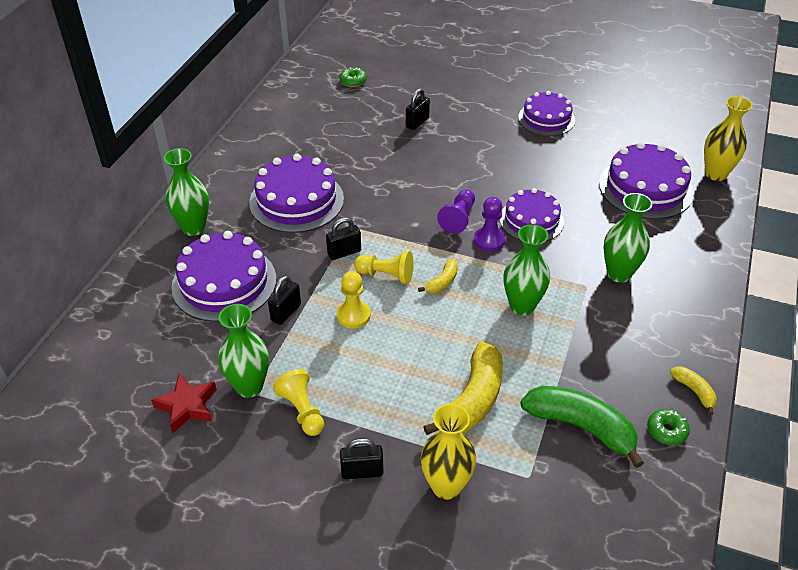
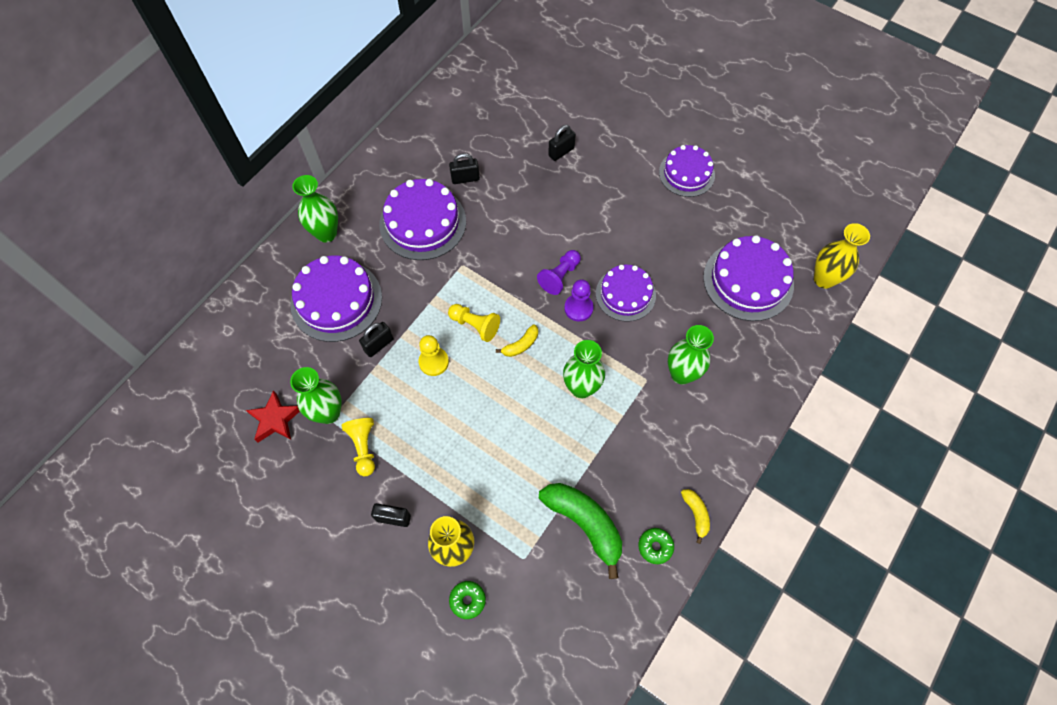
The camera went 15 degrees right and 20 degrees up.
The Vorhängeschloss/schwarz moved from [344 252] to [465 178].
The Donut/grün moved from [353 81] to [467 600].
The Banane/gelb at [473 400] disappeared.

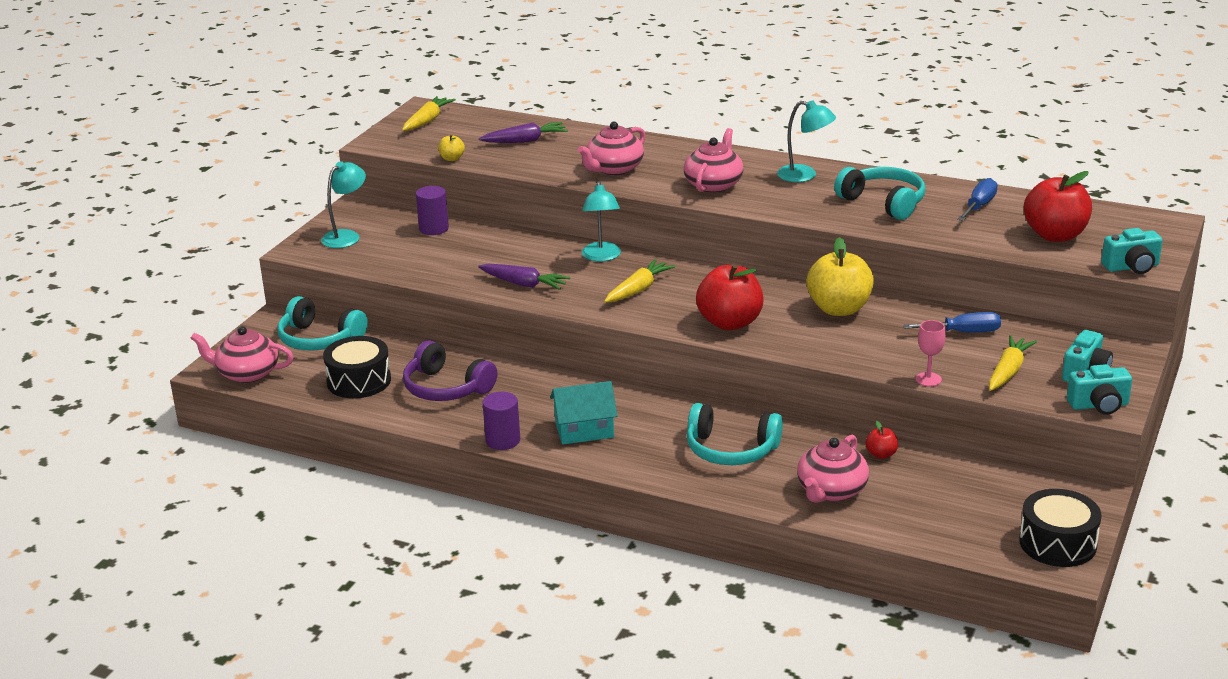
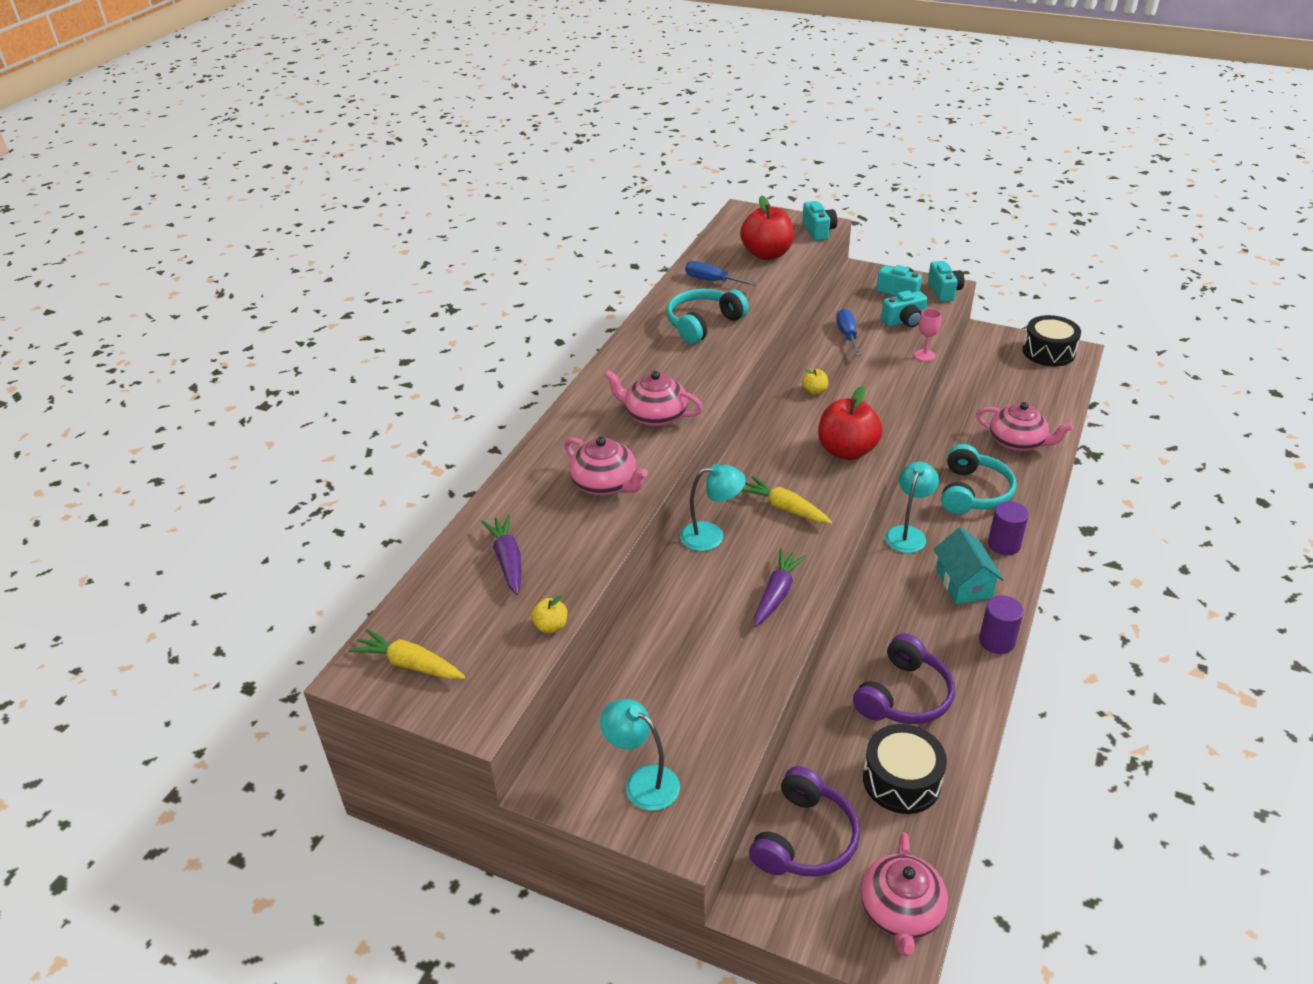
The camera went 90 degrees left and 10 degrees up.
The Kopfhörer/türkis at [319 339] became the Kopfhörer/lila at [805 838].
The Apfel/gelb at [839 309] changed to 0.45 times the size.
The Karotte/gelb at [1008 371] was replaced by the Kamera/türkis at [904 321].
The Lampe/türkis moved from [805 175] to [908 533].
The Vollzylinder/lila moved from [434 229] to [1004 544].
The Apfel/rot at [881 454] disappeared.

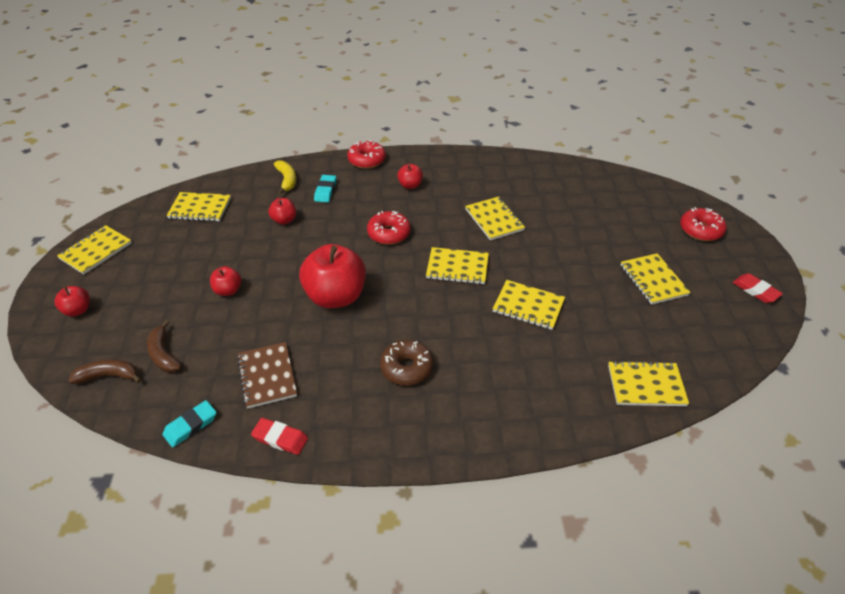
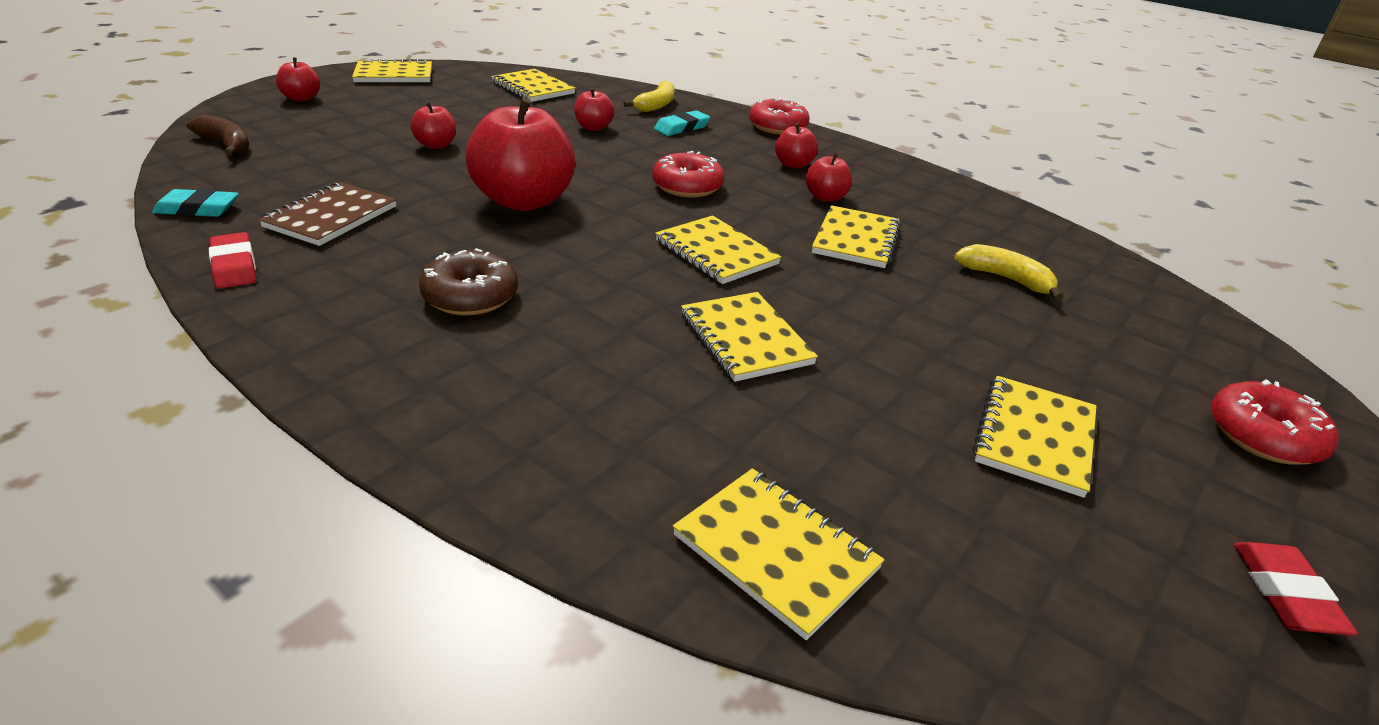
The camera went 40 degrees right and 10 degrees down.
The Apfel/rot at [825 197] appeared.
The Banane/gelb at [1005 279] appeared.
The Banane/braun at [163 354] disappeared.

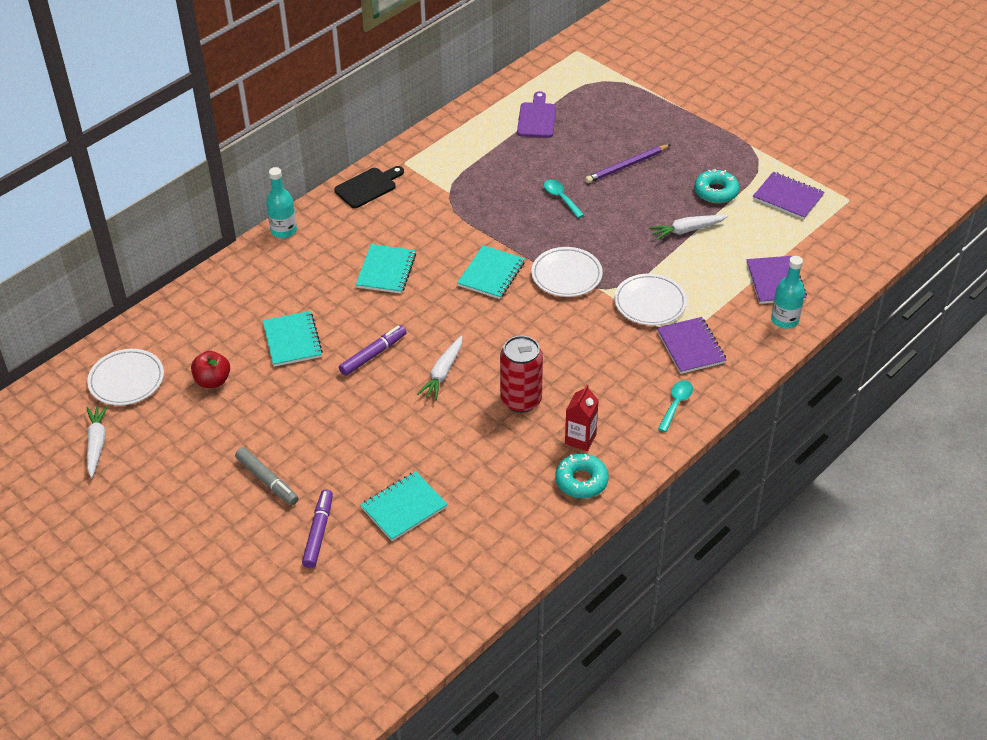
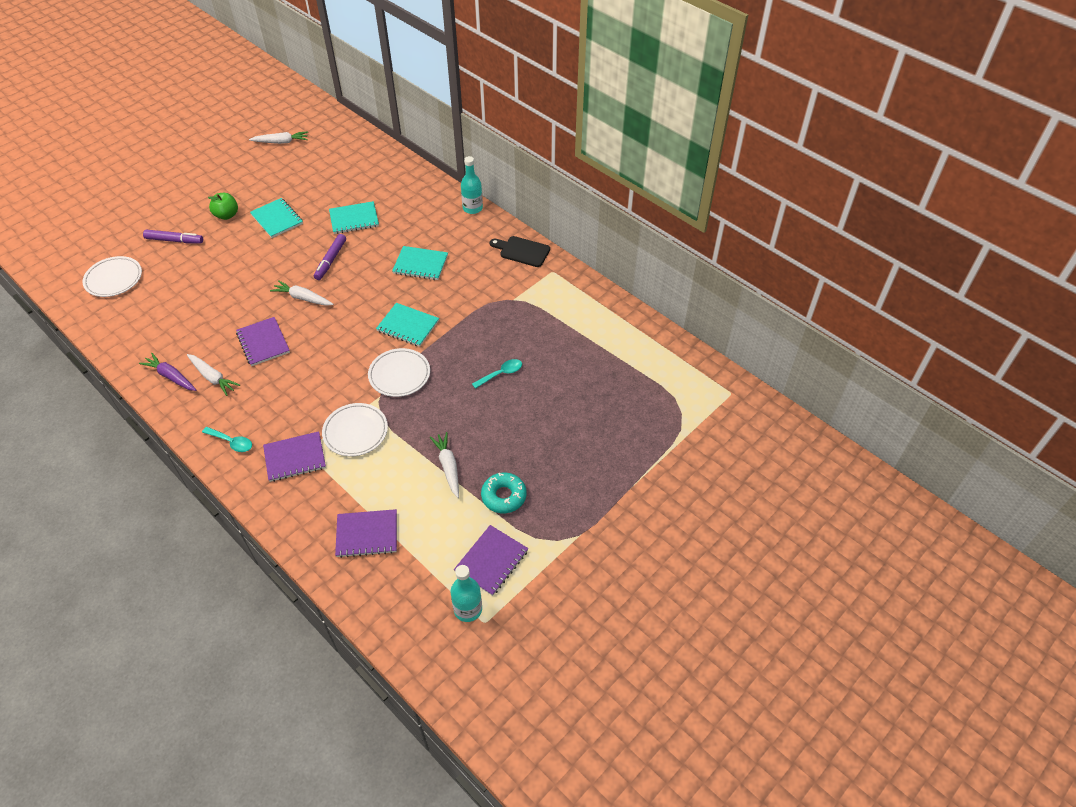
The camera went 90 degrees right and 5 degrees up.
The Teller/weiß moved from [126 380] to [114 279].
The Donut/türkis at [581 481] was replaced by the Karotte/lila at [171 376].
The Getränkekarton/rot at [580 439] was replaced by the Karotte/weiß at [213 377].
The Filzstift/grau at [267 480] was replaced by the Apfel/grün at [227 215].
The Dose/rot at [521 400] was replaced by the Notizbuch/lila at [263 343].
The Notizbuch/türkis moved from [404 507] to [277 219].
The Filzstift/lila at [373 354] turned 60 degrees clockwise.
The Flasche/türkis moved from [784 320] to [468 609].
The Schneidebrett/schwarz at [368 187] turned 150 degrees clockwise.
The Apfel/rot at [213 381] disappeared.
The Schneidebrett/lila at [536 118] disappeared.
The Bleistift/lila at [626 166] disappeared.

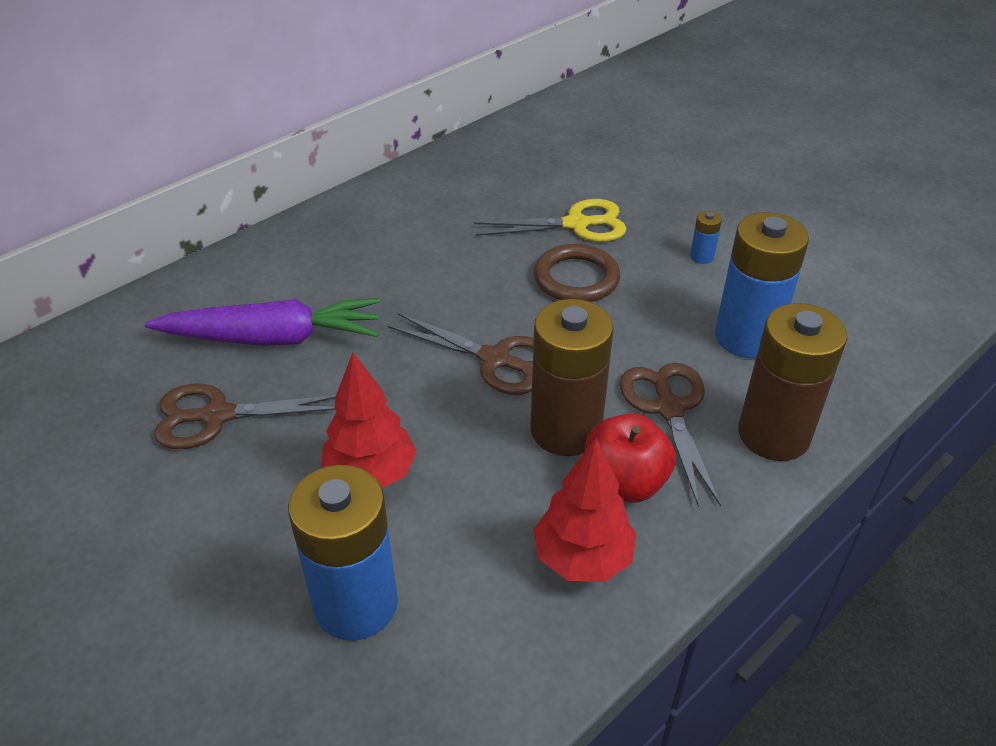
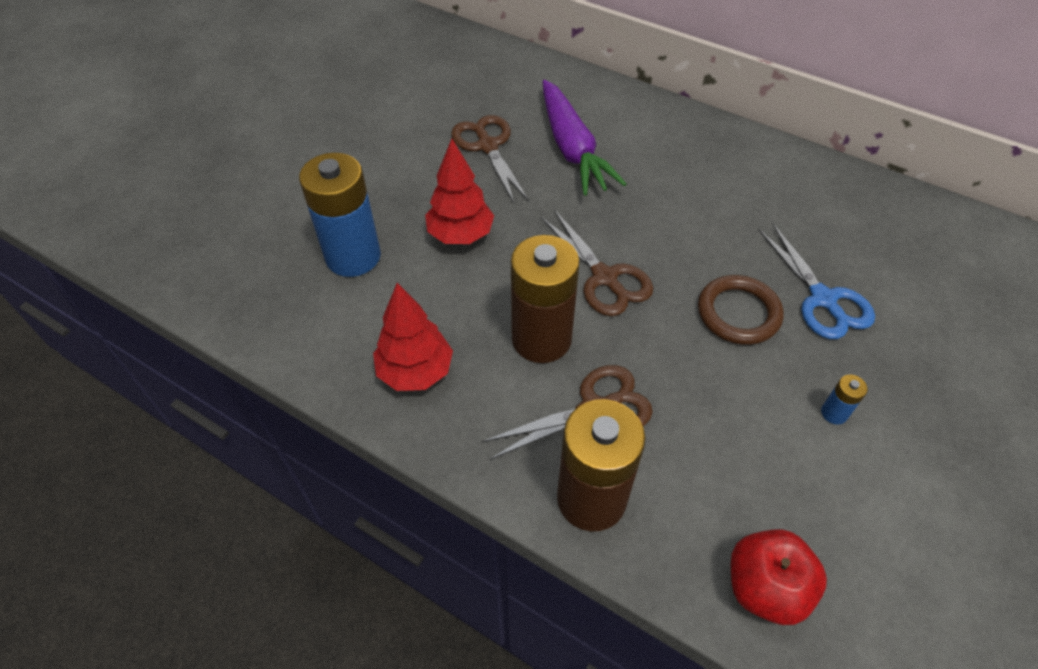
The camera went 75 degrees right and 10 degrees up.
The Schere/braun at [495 359] turned 45 degrees counterclockwise.
The Apfel/rot moved from [624 483] to [765 587].
The Schere/gelb at [576 224] became the Schere/blau at [822 299].
The Batterie/blau at [746 337] disappeared.

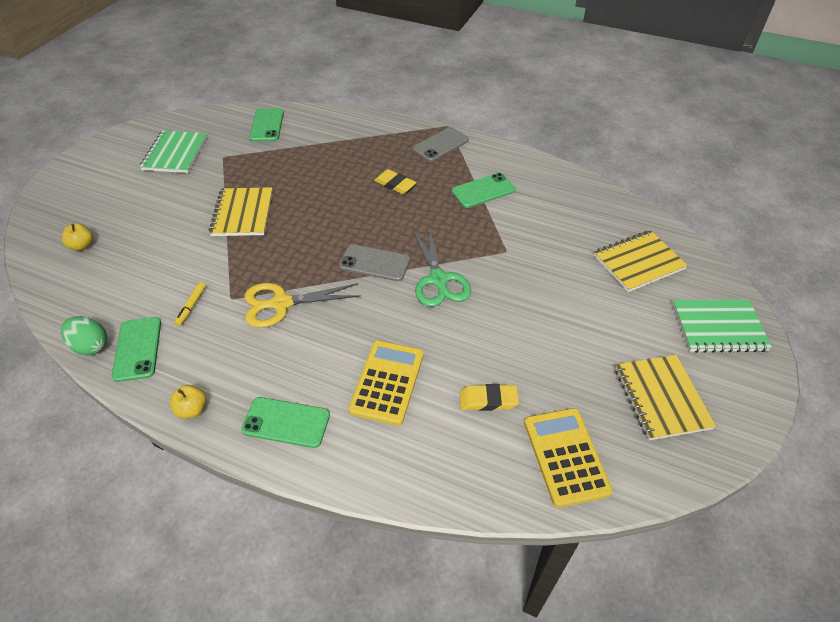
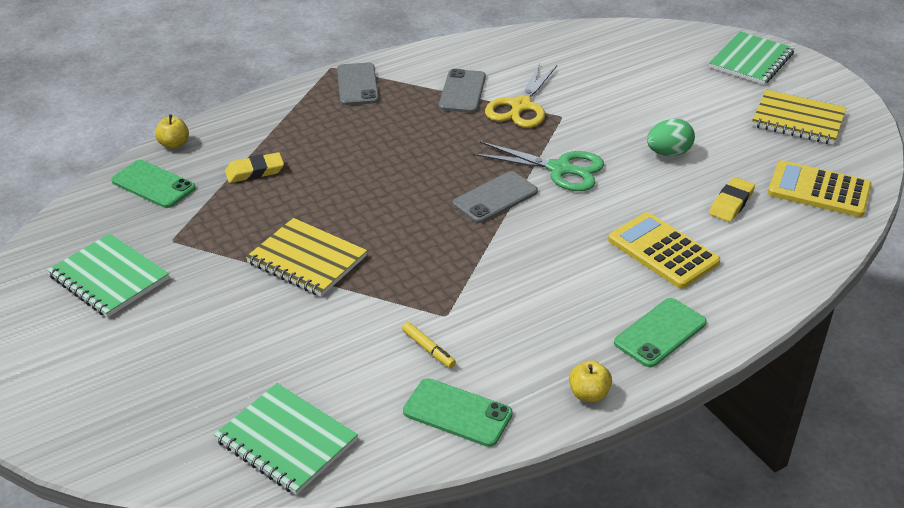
The camera went 55 degrees left and 10 degrees down.
The Apfel/gelb moved from [82 245] to [174 144].
The Notizbuch/grün at [286 441] appeared.
The Radiergummi/gelb moved from [395 184] to [255 171].
The Handy/grün at [483 191] became the Handy/grau at [462 91].
The Schere/gelb moved from [281 303] to [521 106].
The Ei/grün moved from [91 346] to [668 153].
The Notizbuch/gelb at [638 262] disappeared.

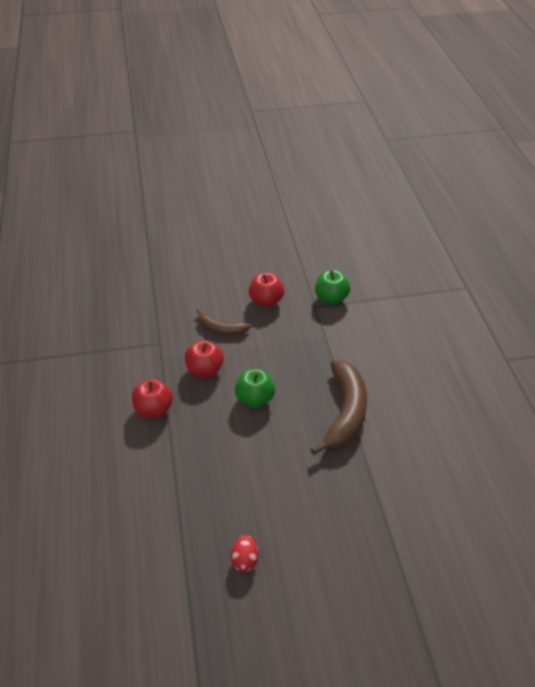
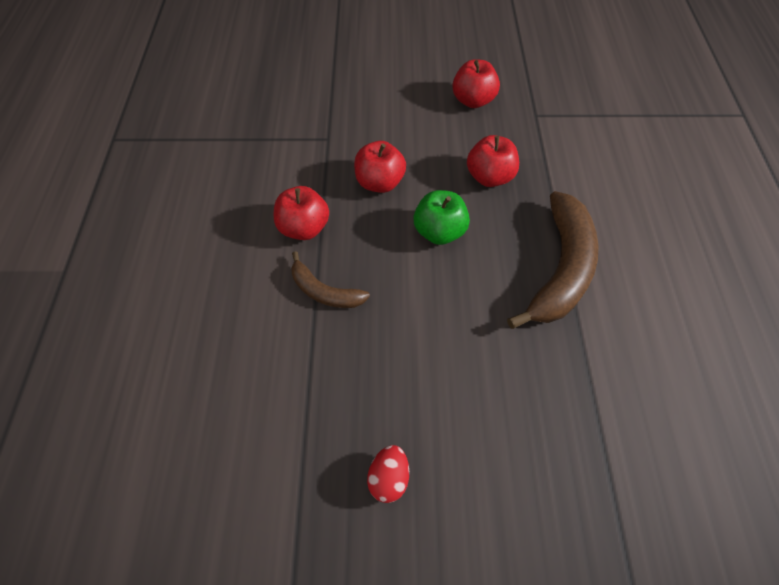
The camera went 10 degrees right and 15 degrees up.
The Banane/braun moved from [221 329] to [324 291].
The Apfel/rot at [489 177] appeared.
The Apfel/grün at [331 299] disappeared.

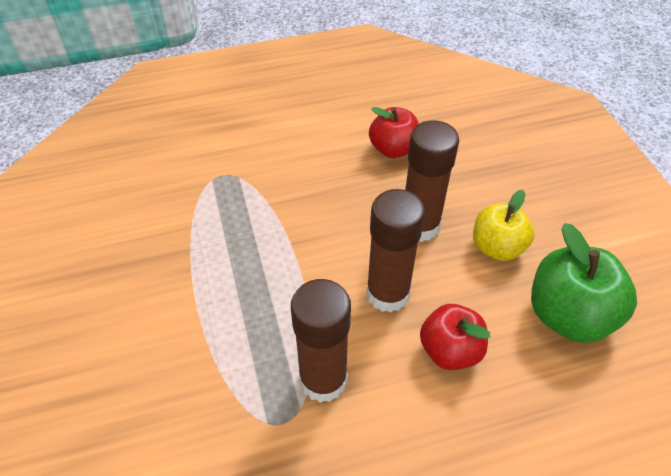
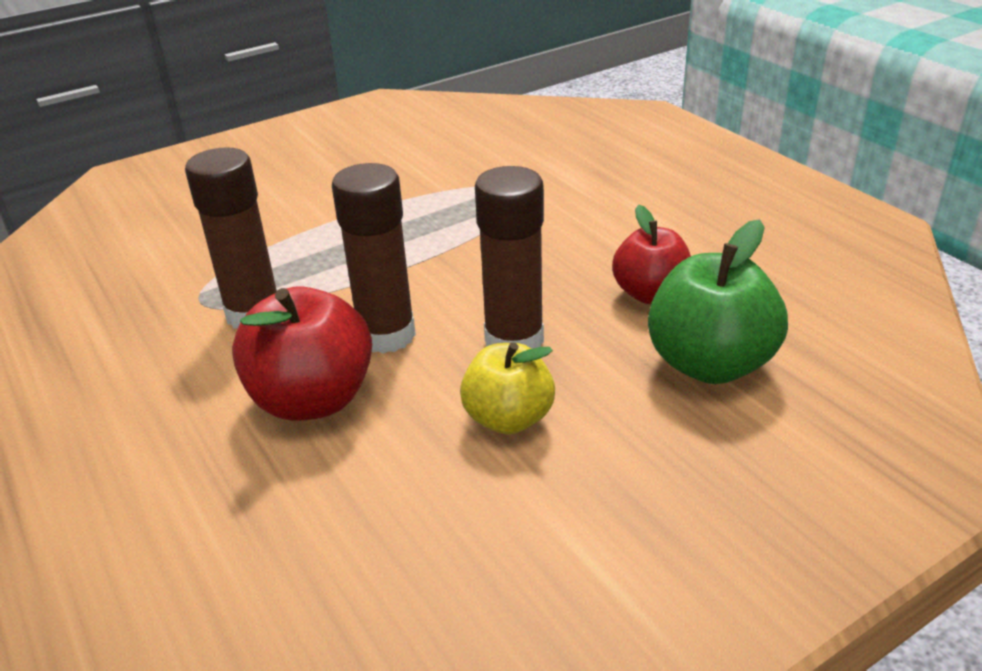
The camera went 75 degrees right and 15 degrees down.
The Apfel/rot at [450 350] changed to 1.50 times the size.
The Apfel/grün moved from [568 315] to [710 364].

